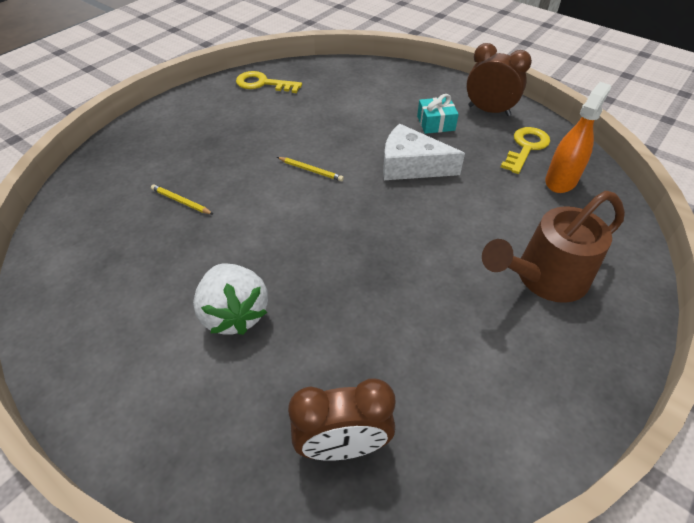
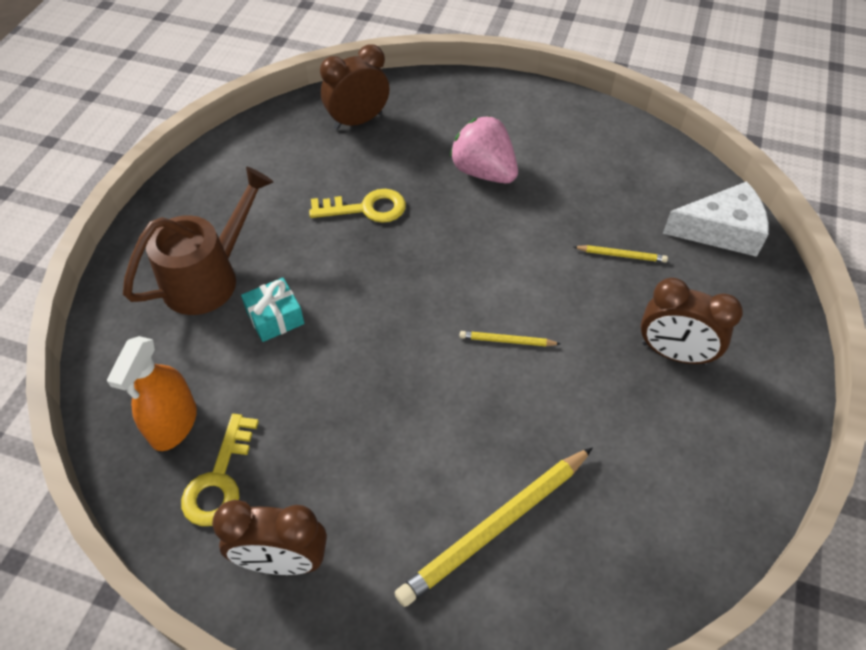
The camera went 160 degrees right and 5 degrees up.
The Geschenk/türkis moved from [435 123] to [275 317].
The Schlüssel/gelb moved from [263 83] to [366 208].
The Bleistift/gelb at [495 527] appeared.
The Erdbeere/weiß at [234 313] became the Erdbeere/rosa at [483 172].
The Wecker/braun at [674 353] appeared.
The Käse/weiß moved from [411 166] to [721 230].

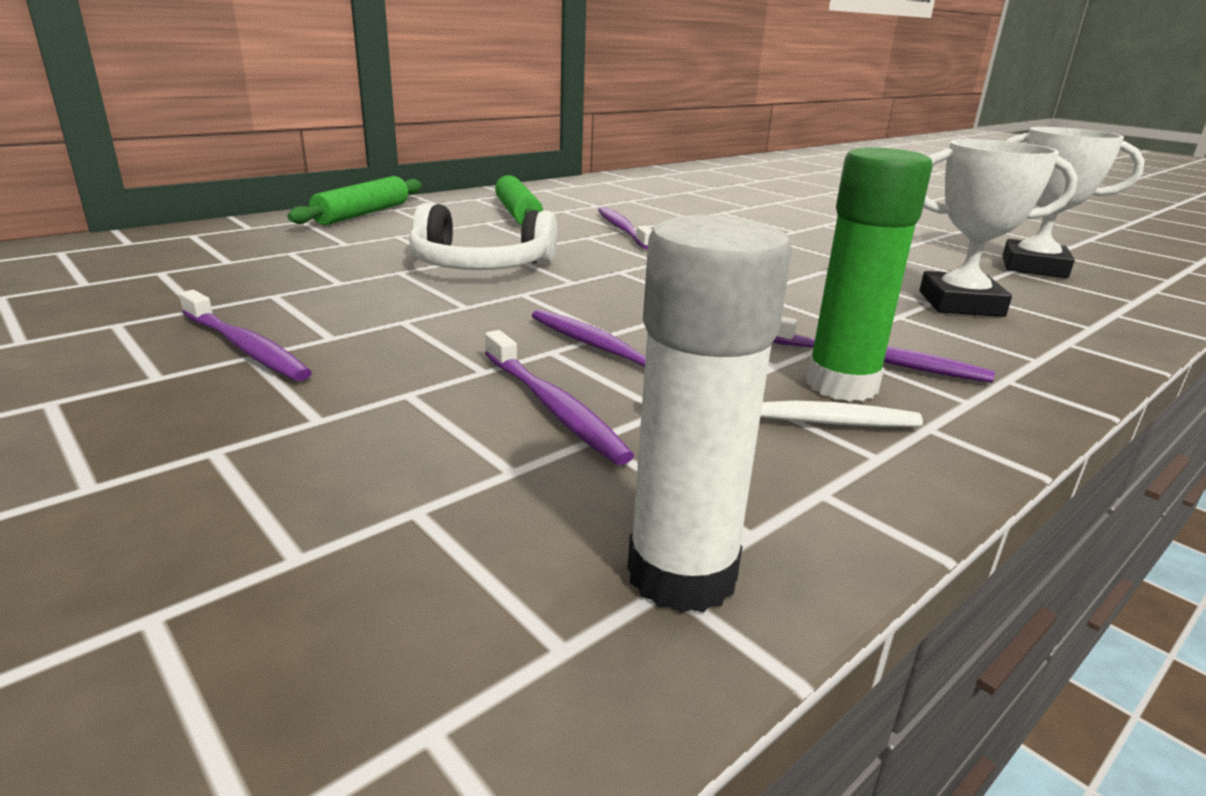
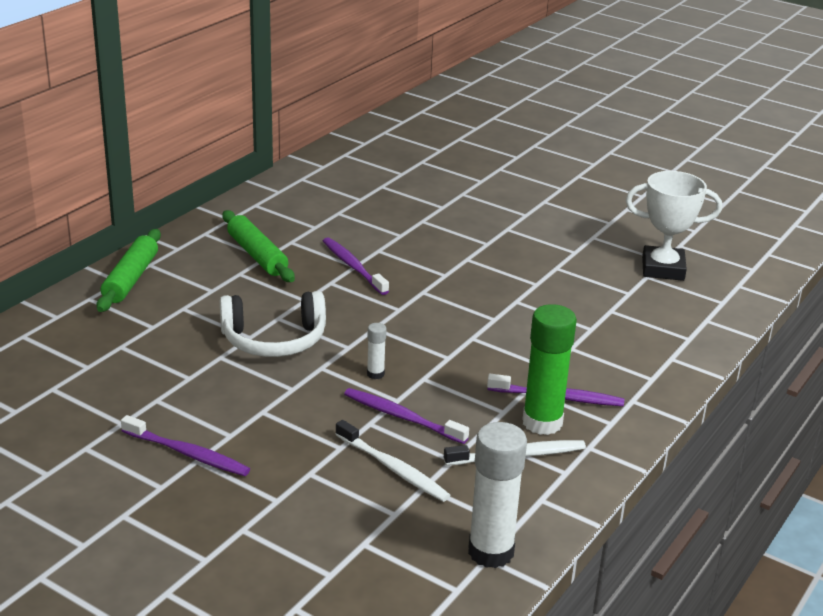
The camera went 15 degrees left and 5 degrees up.
The Zahnbürste/lila at [553 407] became the Zahnbürste/weiß at [394 469].
The Klebestift/weiß at [375 374] appeared.
The Pokal/weiß at [960 304] disappeared.

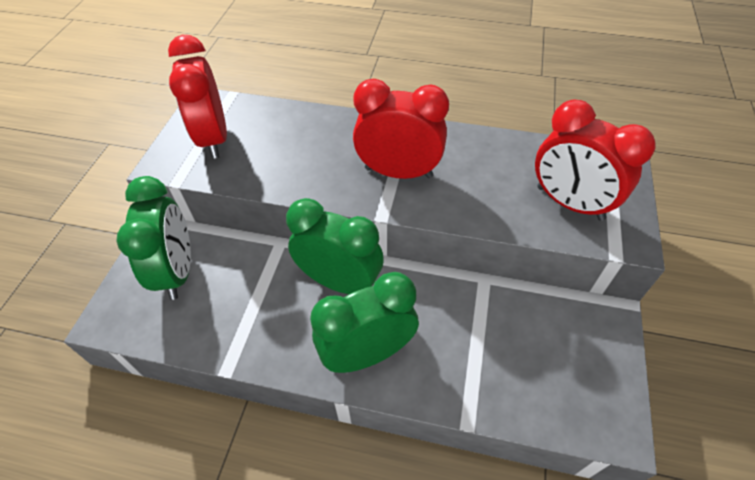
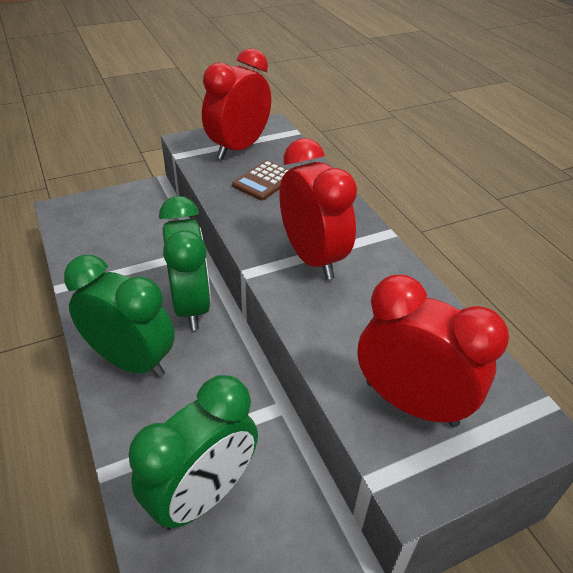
The camera went 50 degrees right and 10 degrees down.
The Wecker/grün moved from [177 271] to [203 495].
The Taschenrechner/braun at [264 181] appeared.
The Wecker/rot at [569 203] turned 120 degrees clockwise.

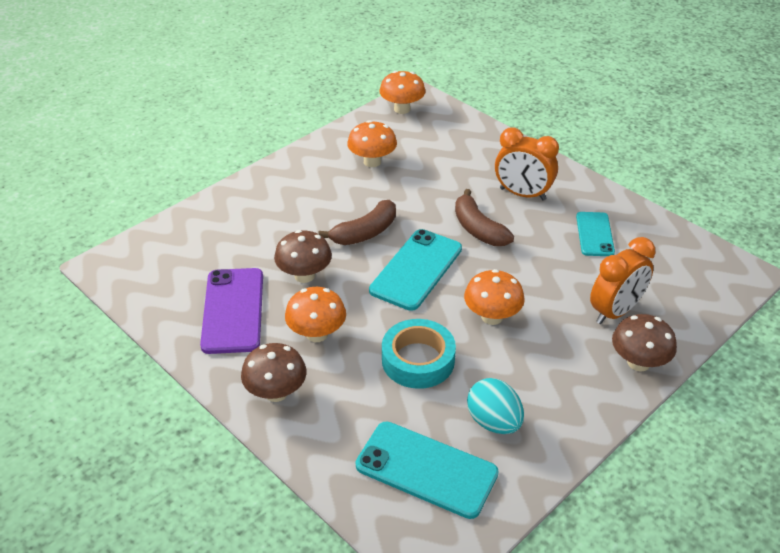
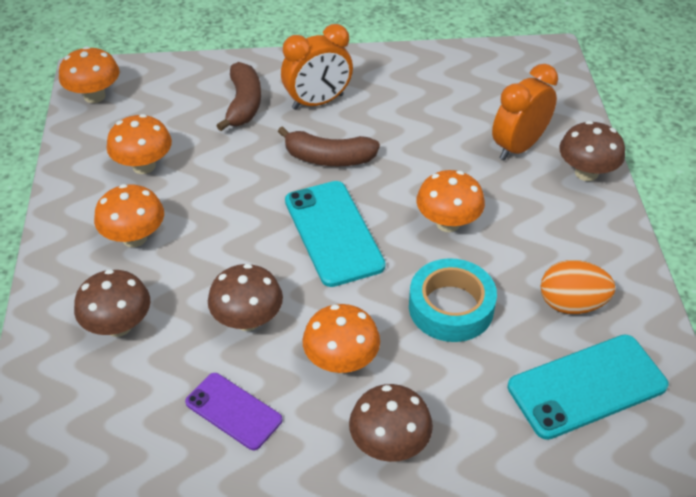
The camera went 50 degrees left and 5 degrees up.
The Pilz/braun at [118 326] appeared.
The Pilz/orange at [134 238] appeared.
The Handy/lila at [233 310] changed to 0.62 times the size.
The Banane/braun moved from [365 233] to [244 104].
The Wecker/orange at [615 312] turned 135 degrees counterclockwise.
The Ei/türkis at [494 422] became the Ei/orange at [571 304].
The Handy/türkis at [595 234] disappeared.

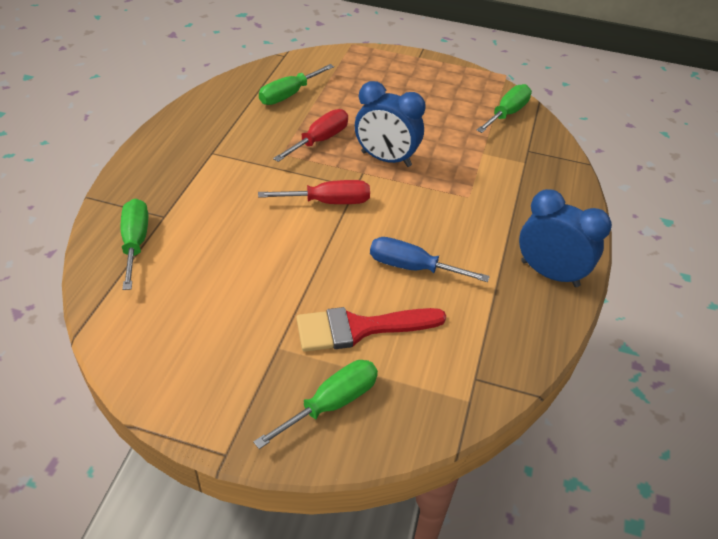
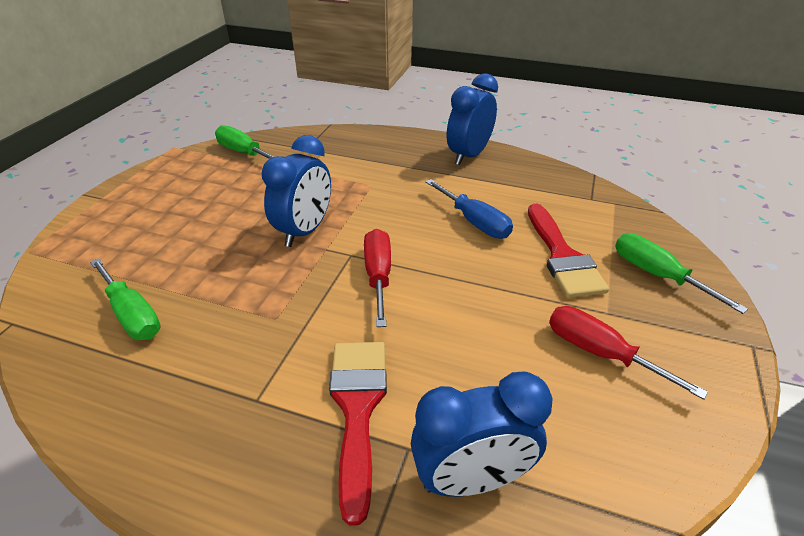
The camera went 85 degrees left and 5 degrees down.
The Pinsel/rot at [357 408] appeared.
The Schraubenzieher/grün at [135 243] was replaced by the Wecker/blau at [471 479].
The Schraubenzieher/blau at [412 267] turned 60 degrees counterclockwise.
The Schraubenzieher/rot moved from [320 140] to [600 353].

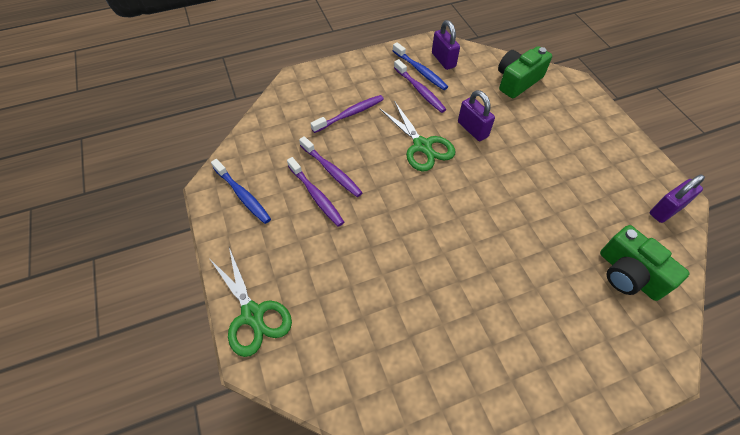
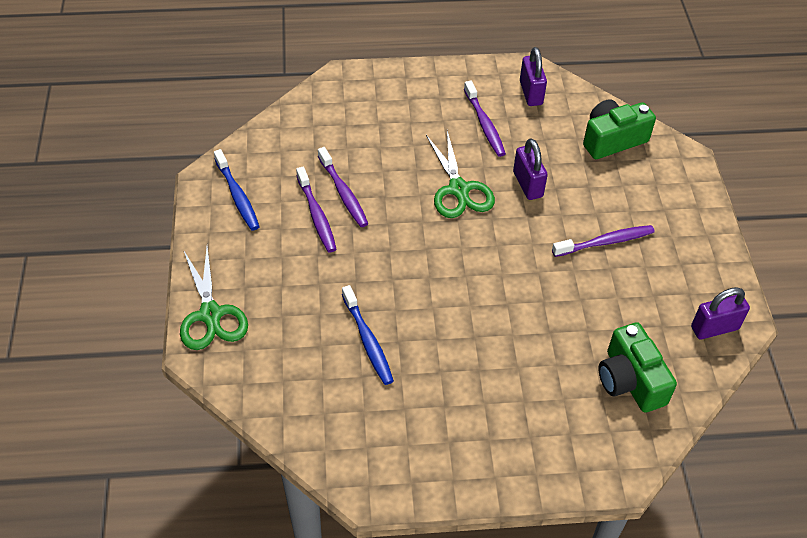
The camera went 15 degrees right and 5 degrees down.
The Zahnbürste/blau moved from [420 71] to [368 340].
The Zahnbürste/lila moved from [350 114] to [605 242].

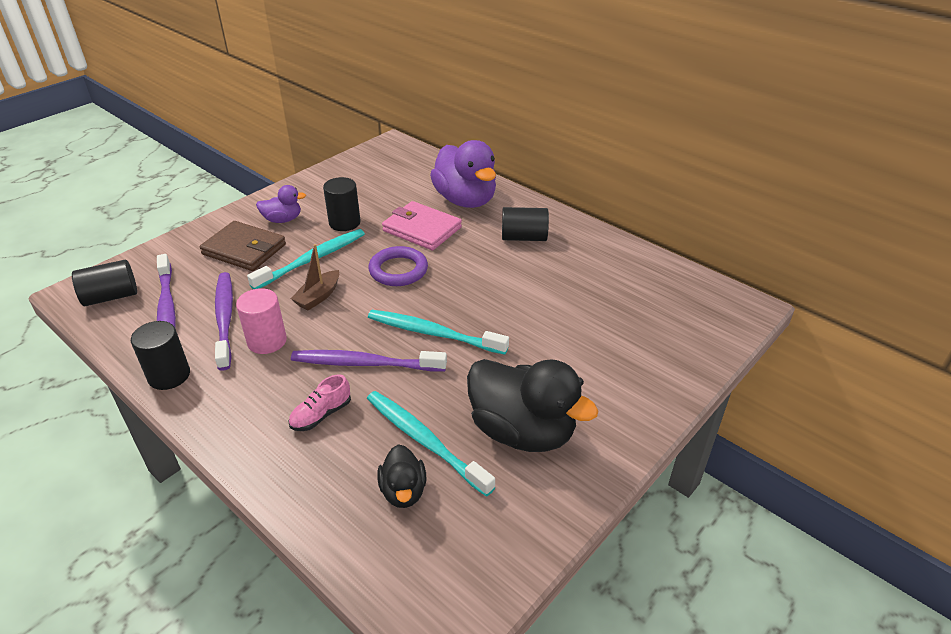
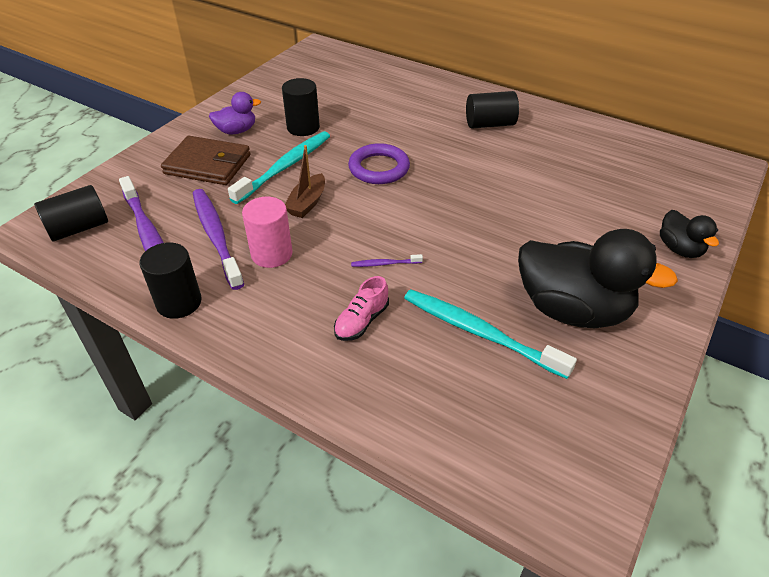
The camera went 10 degrees left and 5 degrees up.
The Zahnbürste/lila at [364 363] changed to 0.44 times the size.
The Ente/schwarz moved from [403 491] to [679 249].
The Zahnbürste/türkis at [433 333] disappeared.
The Geldbörse/rosa at [422 229] disappeared.
The Ente/lila at [465 200] disappeared.

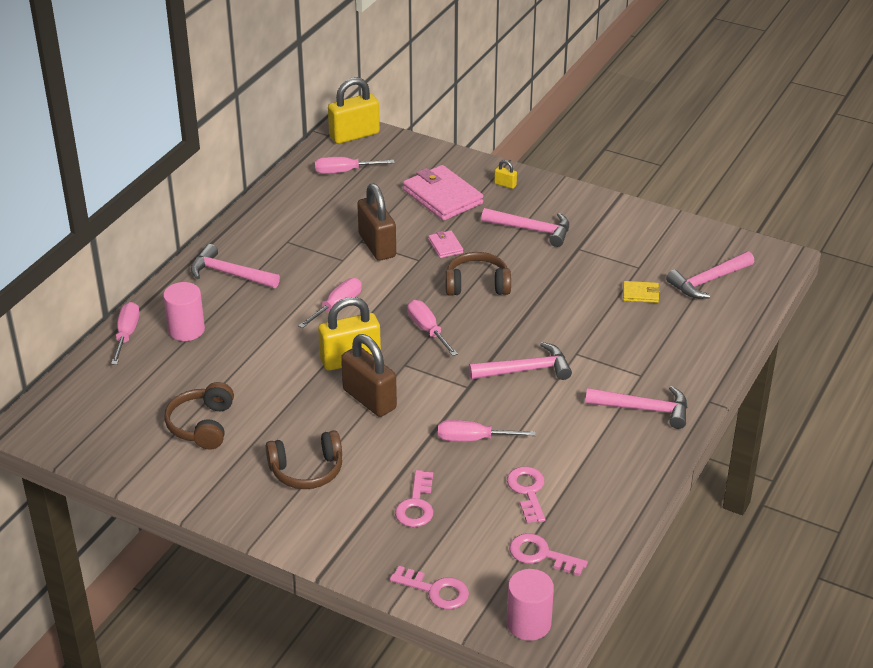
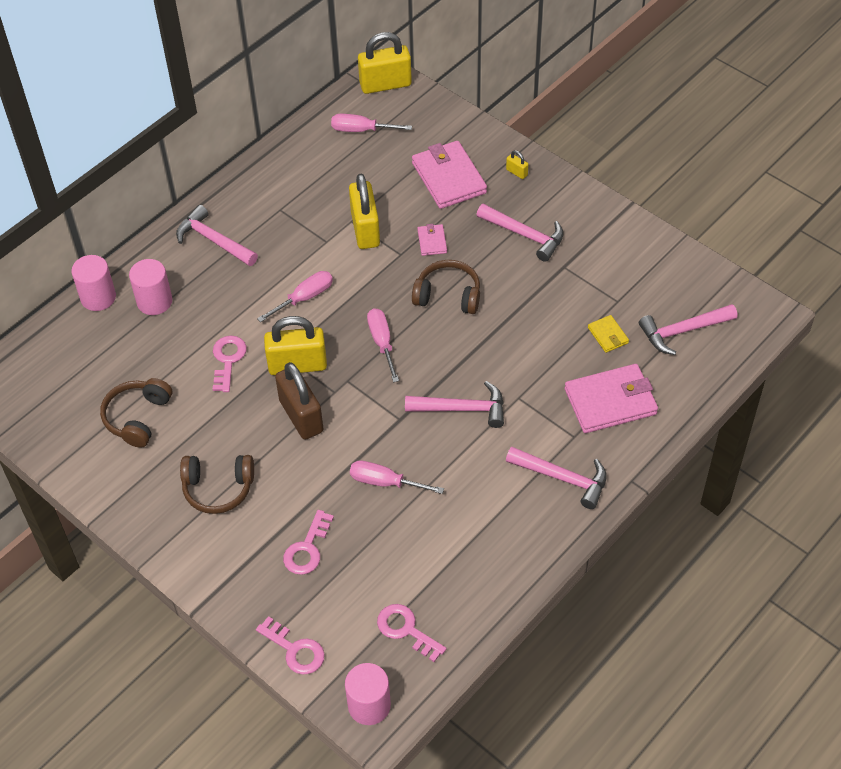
The camera went 15 degrees right and 15 degrees up.
The Schraubenzieher/rosa at [126 335] was replaced by the Vollzylinder/rosa at [98 297].
The Schlüssel/rosa moved from [527 491] to [228 360].
The Vorhängeschloss/braun at [377 245] became the Vorhängeschloss/gelb at [365 229].
The Geldbörse/rosa at [610 402] appeared.
The Geldbörse/gelb at [640 294] turned 45 degrees clockwise.

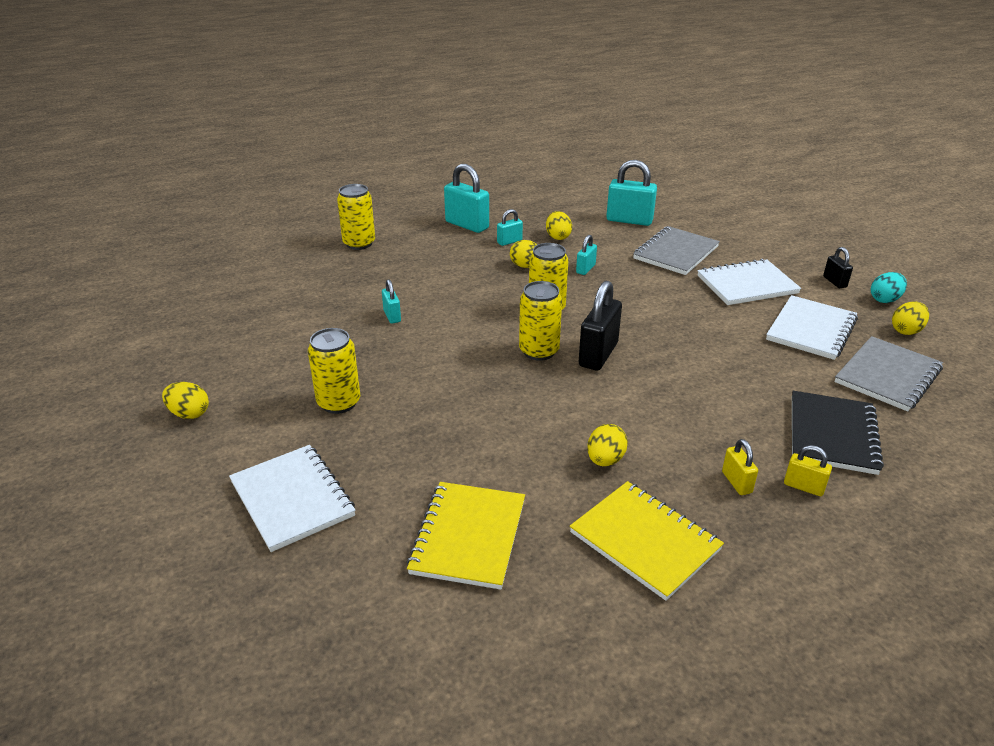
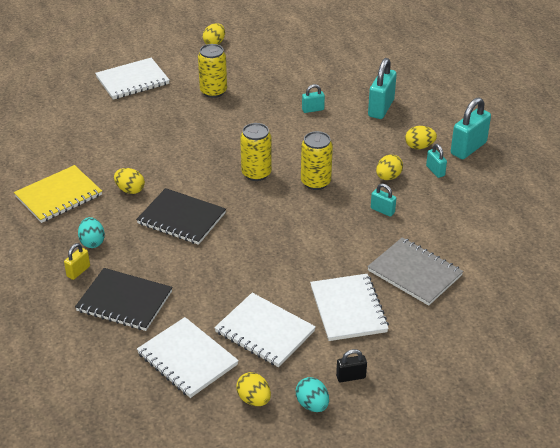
The camera went 95 degrees right and 5 degrees up.
The Vorhängeschloss/gelb at [736 482] was replaced by the Ei/türkis at [92 242].
The Notizbuch/schwarz at [181 218] appeared.
The Notizbuch/grau at [887 376] became the Notizbuch/weiß at [187 359].
The Vorhängeschloss/türkis moved from [629 220] to [381 108].
The Ei/gelb moved from [558 237] to [419 146].
The Dose/gelb at [359 243] disappeared.
The Notizbuch/gelb at [468 536] disappeared.
The Vorhängeschloss/schwarz at [598 354] disappeared.

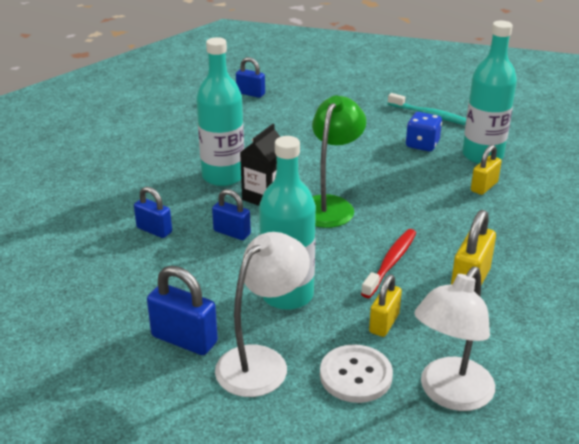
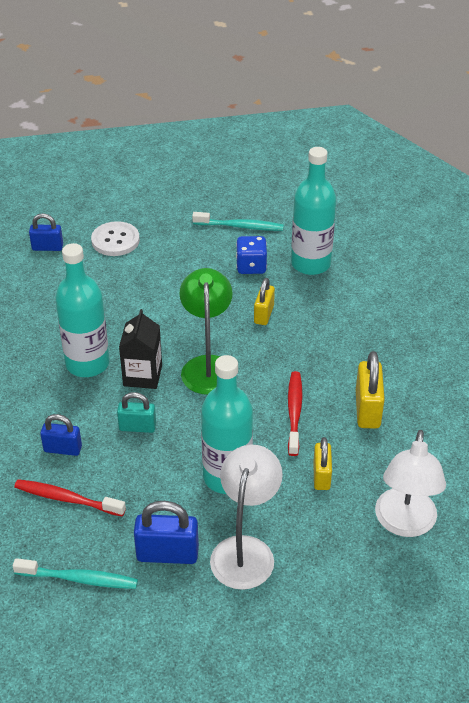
The camera went 25 degrees left and 10 degrees up.
The Zahnbürste/türkis at [79 579] appeared.
The Zahnbürste/rot at [67 499] appeared.
The Knopf/weiß moved from [355 375] to [115 240].
The Vorhängeschloss/blau at [232 233] became the Vorhängeschloss/türkis at [137 427].
The Vorhängeschloss/gelb moved from [484 187] to [264 314].

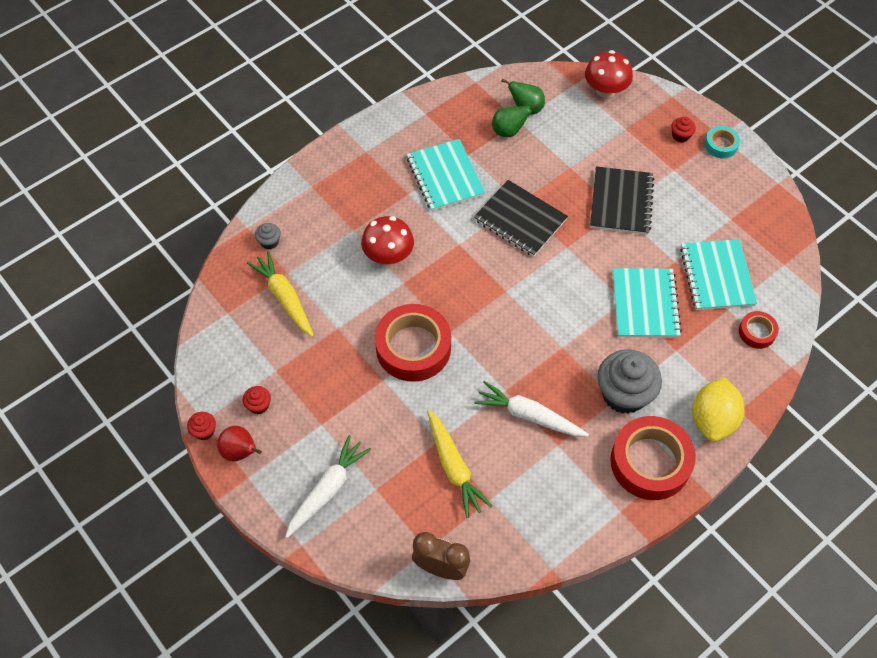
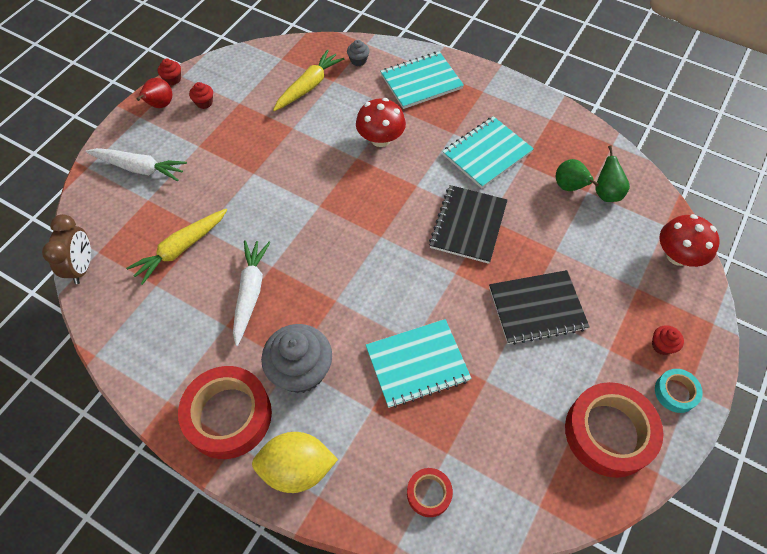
The camera went 70 degrees right and 0 degrees up.
The Notizbuch/türkis moved from [717 276] to [421 82].
The Klebeband/rot moved from [413 347] to [608 433].

